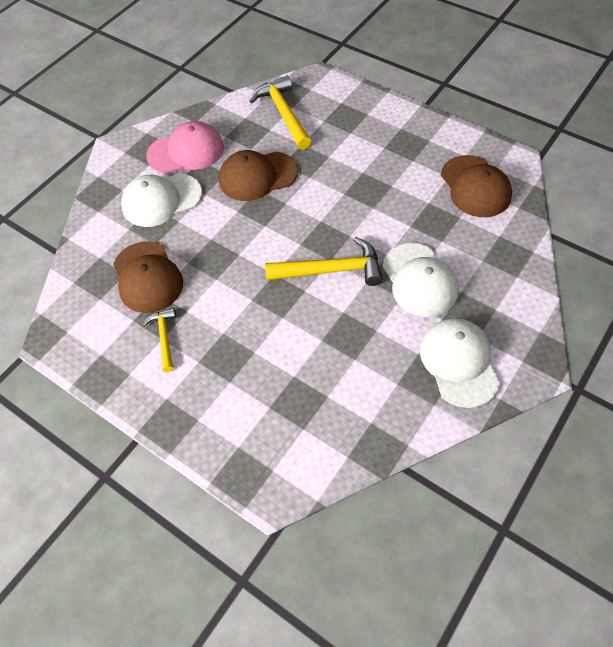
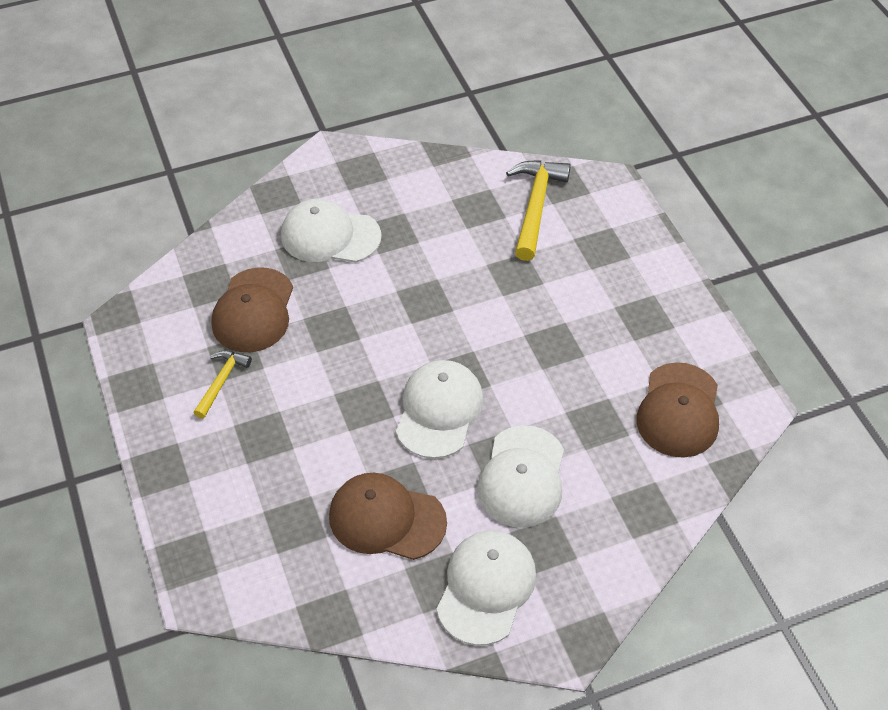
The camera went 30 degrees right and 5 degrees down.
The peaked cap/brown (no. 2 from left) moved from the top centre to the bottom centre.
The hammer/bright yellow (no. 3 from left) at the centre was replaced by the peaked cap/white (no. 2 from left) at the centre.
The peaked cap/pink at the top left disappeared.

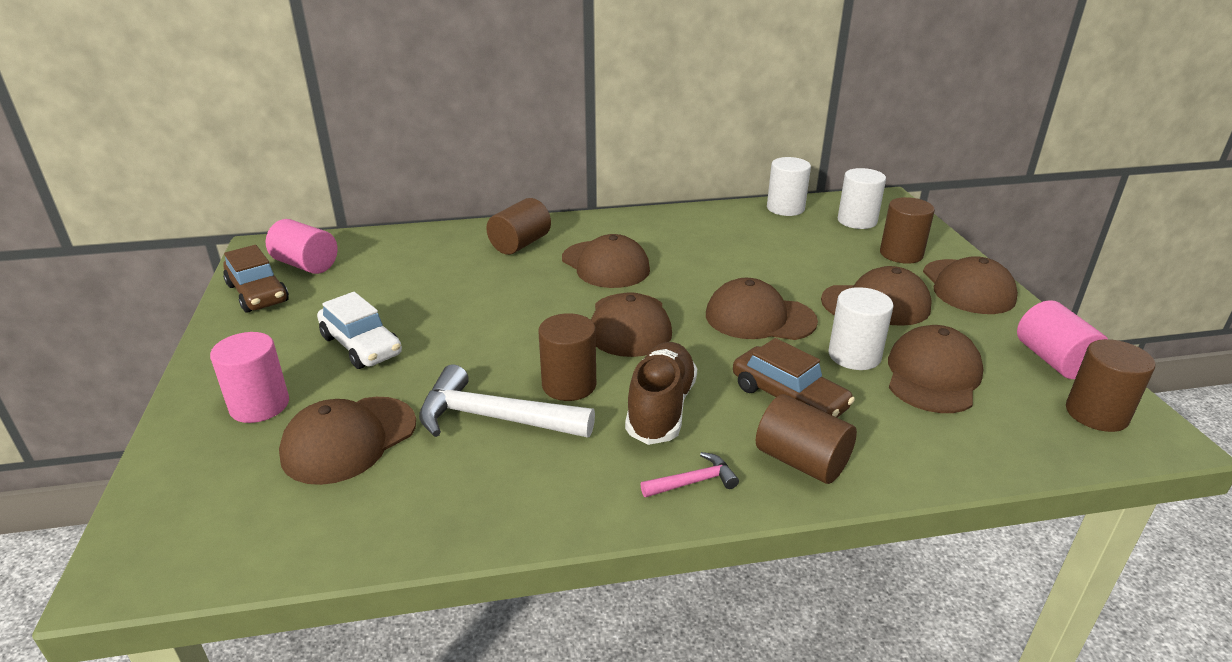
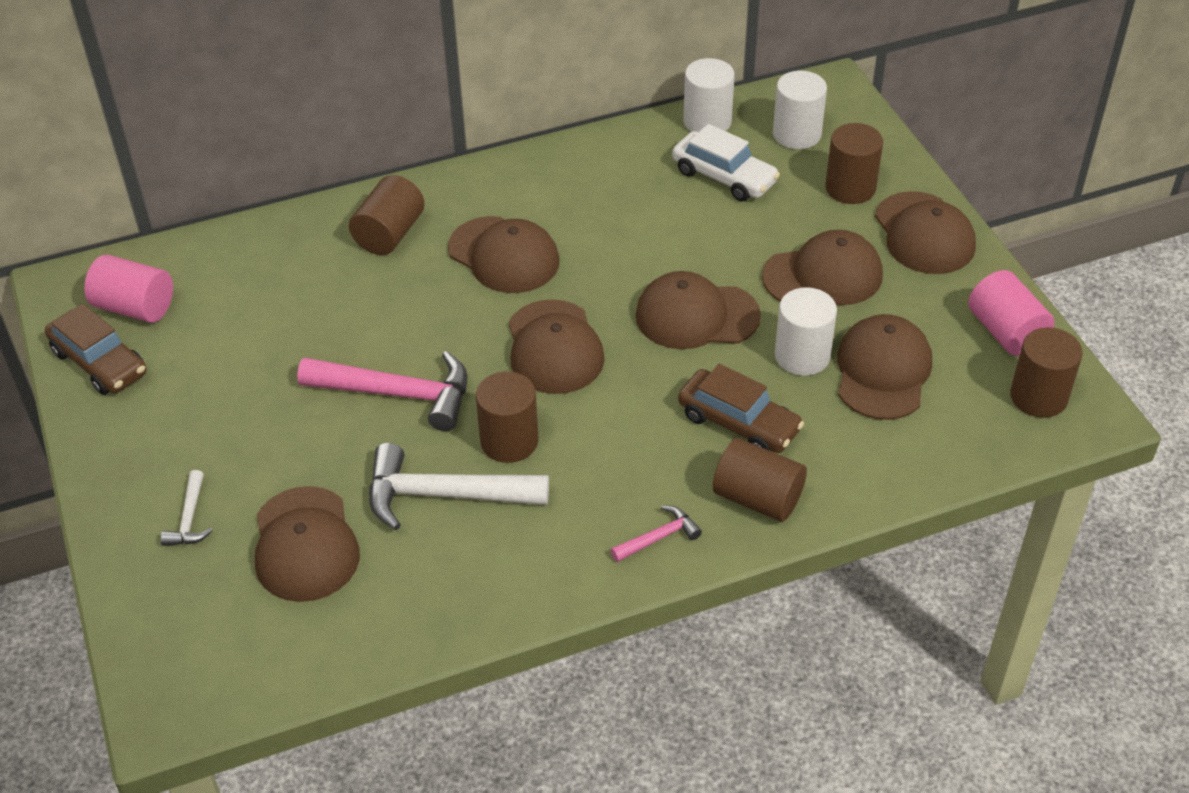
The camera went 10 degrees left and 15 degrees up.
The cylinder shape/pink (no. 1 from left) at the middle left was replaced by the hammer/white (no. 1 from left) at the middle left.
The peaked cap/brown (no. 1 from left) at the middle left turned 45 degrees counterclockwise.
The hammer/pink (no. 1 from left) at the middle left appeared.
The automobile/white moved from the middle left to the top centre.
The lace-up shoe/brown at the centre disappeared.

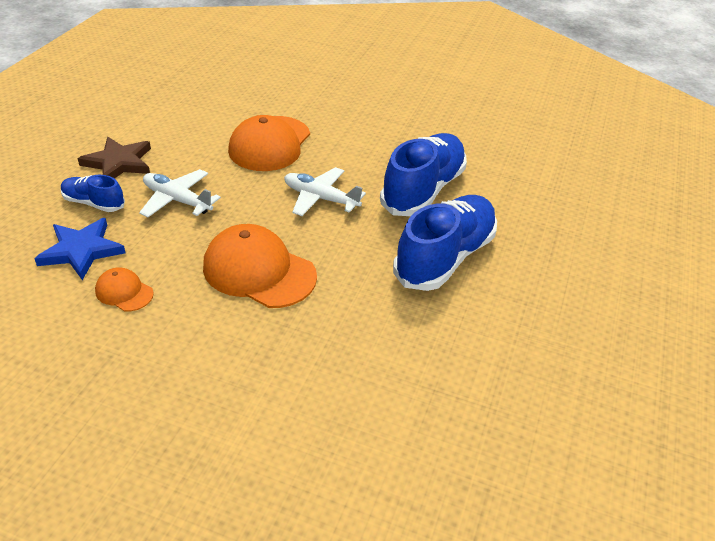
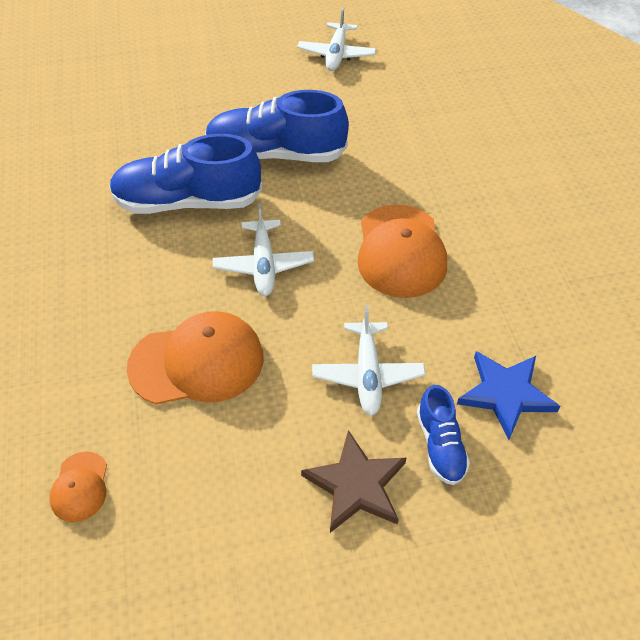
The camera went 120 degrees left and 10 degrees up.
The peaked cap/bright orange (no. 1 from left) moved from the middle left to the bottom left.
The toy plane/white (no. 2 from left) at the top centre appeared.

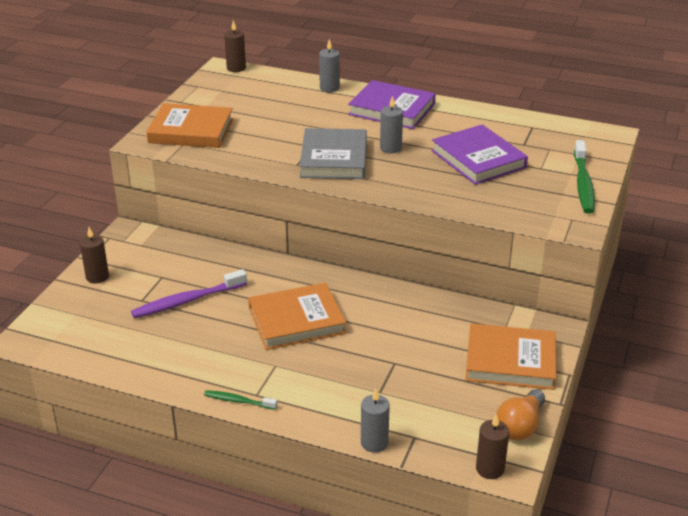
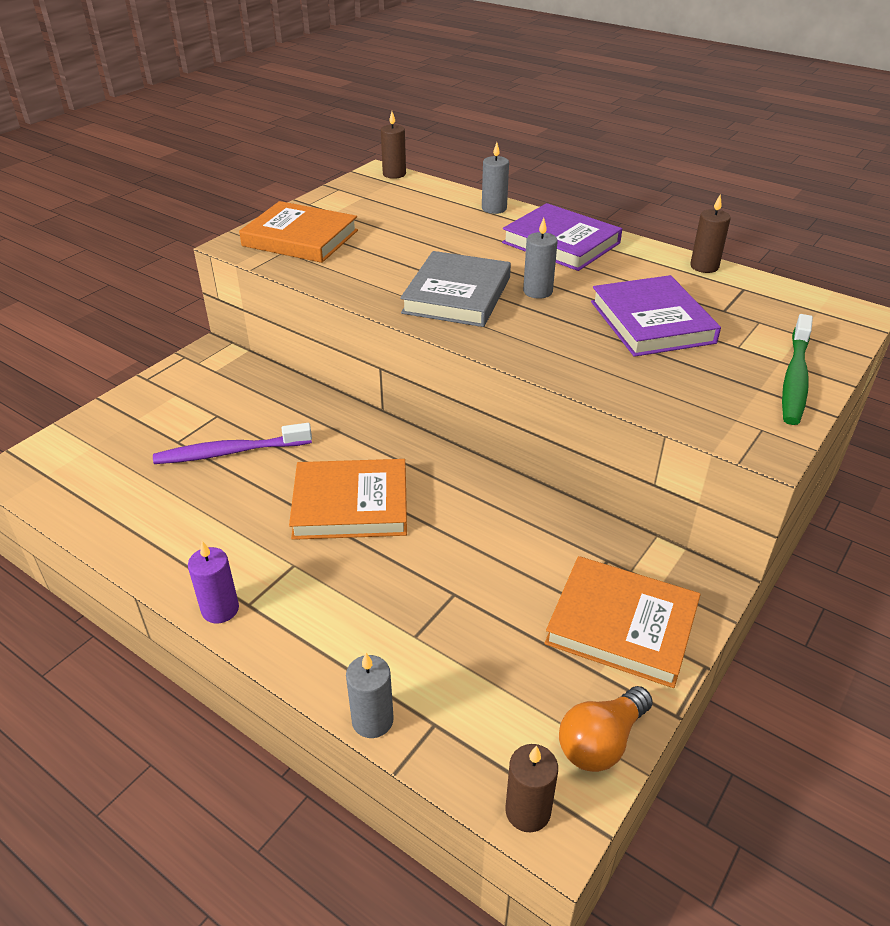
The camera went 15 degrees right and 5 degrees up.
The tooth brush/green (no. 1 from left) at the bottom centre was replaced by the candle/purple at the middle left.
The candle/brown (no. 1 from left in the first image) moved from the middle left to the top right.

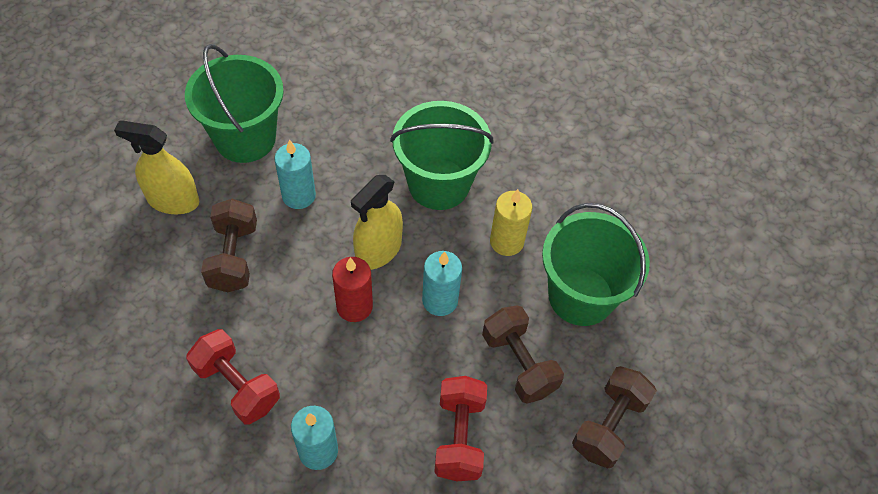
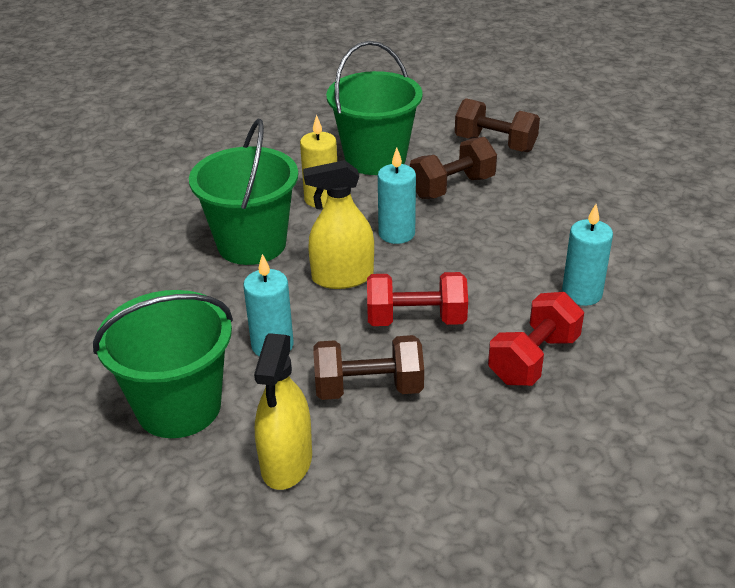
The camera went 90 degrees left and 20 degrees down.
The sprayer/bright yellow (no. 2 from left) at the centre turned 135 degrees clockwise.
The free weight/scarlet (no. 2 from left in the first image) moved from the bottom centre to the centre.
The candle/scarlet at the centre disappeared.

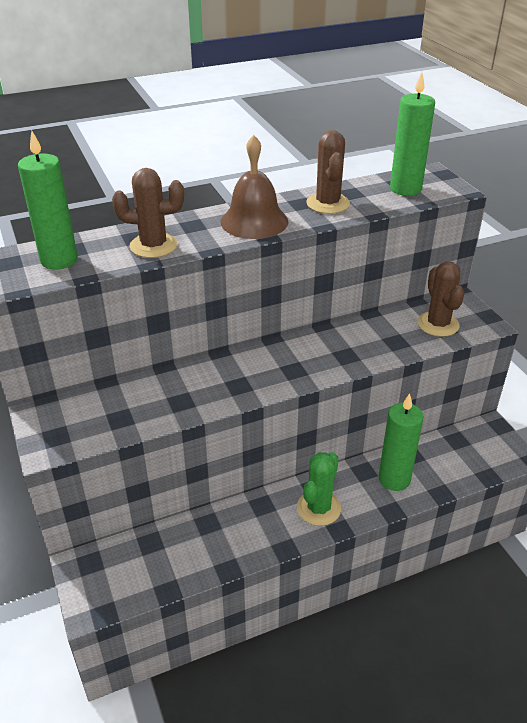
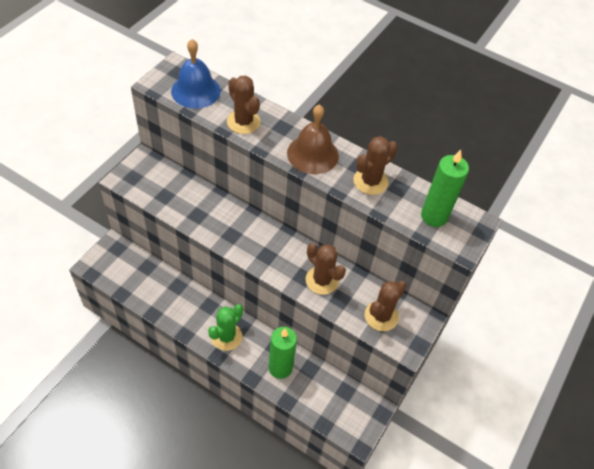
The camera went 50 degrees right and 15 degrees up.
The candle/green (no. 1 from left) at the top left was replaced by the school bell/blue at the top left.
The prickly plant/green at the bottom centre turned 45 degrees counterclockwise.
The prickly plant/brown (no. 2 from left) at the centre appeared.

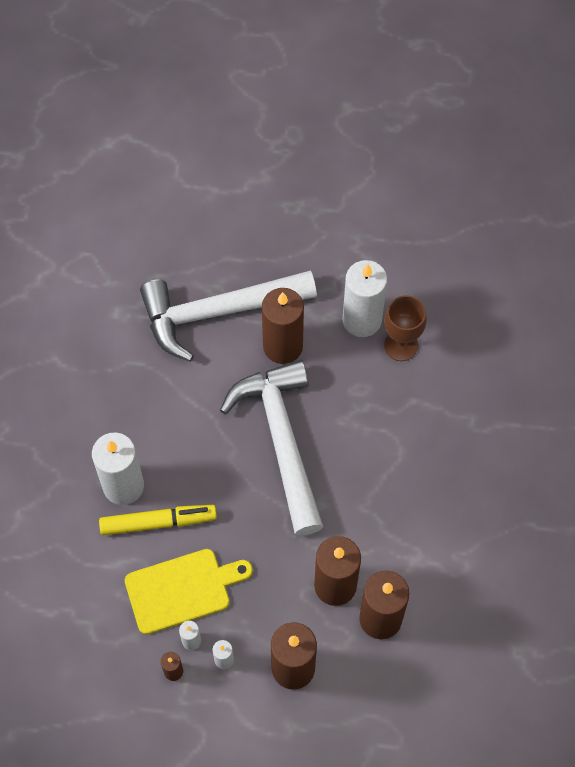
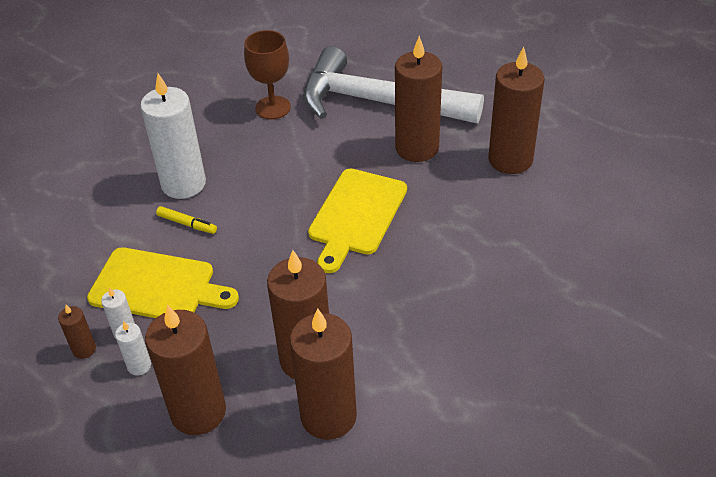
The camera went 35 degrees right and 20 degrees down.
The marker pen/bright yellow at the bottom left changed to 0.51 times the size.
The goblet/brown moved from the middle right to the top centre.
The hammer/white (no. 2 from left) at the centre was replaced by the bread board/bright yellow (no. 2 from left) at the centre.
The candle/white (no. 4 from left) at the centre became the candle/brown (no. 6 from left) at the top right.

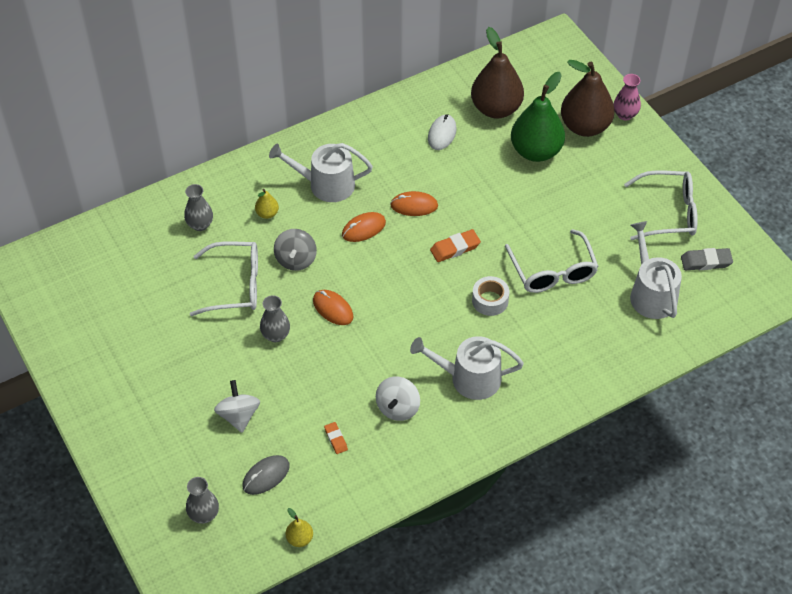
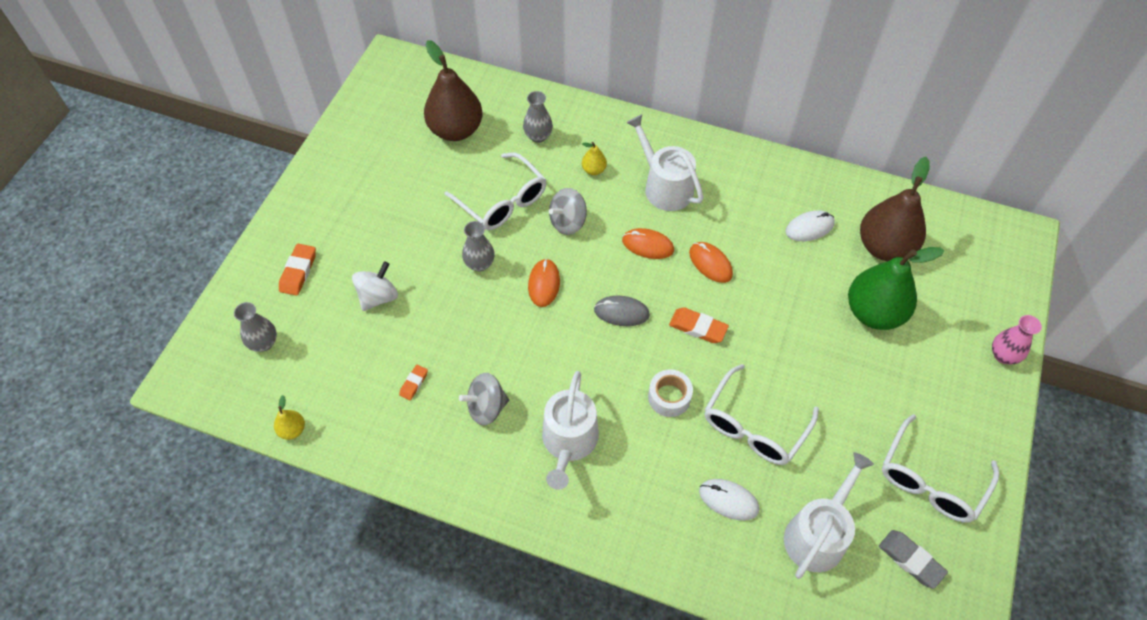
The camera went 50 degrees right and 5 degrees up.
The gum eraser/bright orange (no. 1 from left) at the middle left appeared.
The pear/brown (no. 2 from left in the first image) moved from the top right to the top centre.
The whirligig/white (no. 2 from left) at the bottom centre became the whirligig/grey (no. 1 from left) at the centre.
The watering pot/white (no. 2 from left in the first image) at the centre turned 135 degrees counterclockwise.
The computer mouse/grey moved from the bottom centre to the centre.
The computer mouse/white (no. 1 from left) at the bottom centre appeared.
The eyeglasses/white (no. 3 from left) at the middle right turned 75 degrees clockwise.

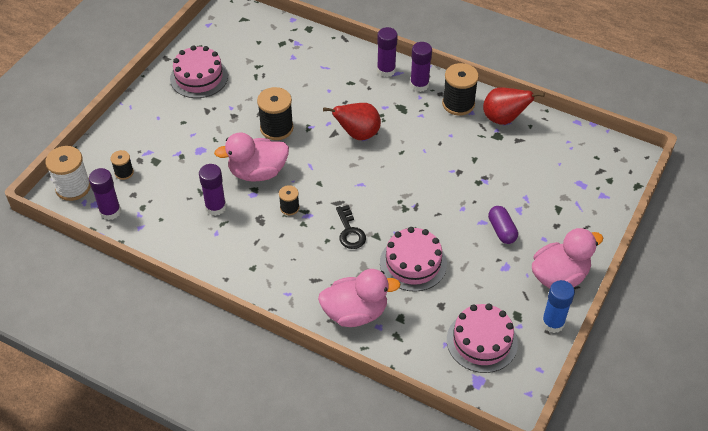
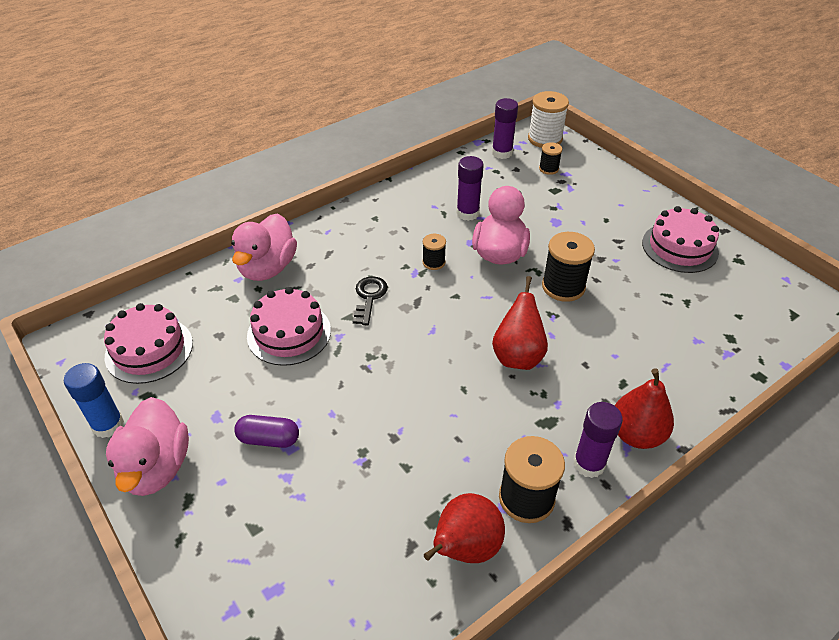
The camera went 115 degrees right and 5 degrees down.
The key/black at the centre turned 90 degrees clockwise.
The glue/purple (no. 3 from left) at the top centre was replaced by the pear/scarlet (no. 3 from left) at the middle right.

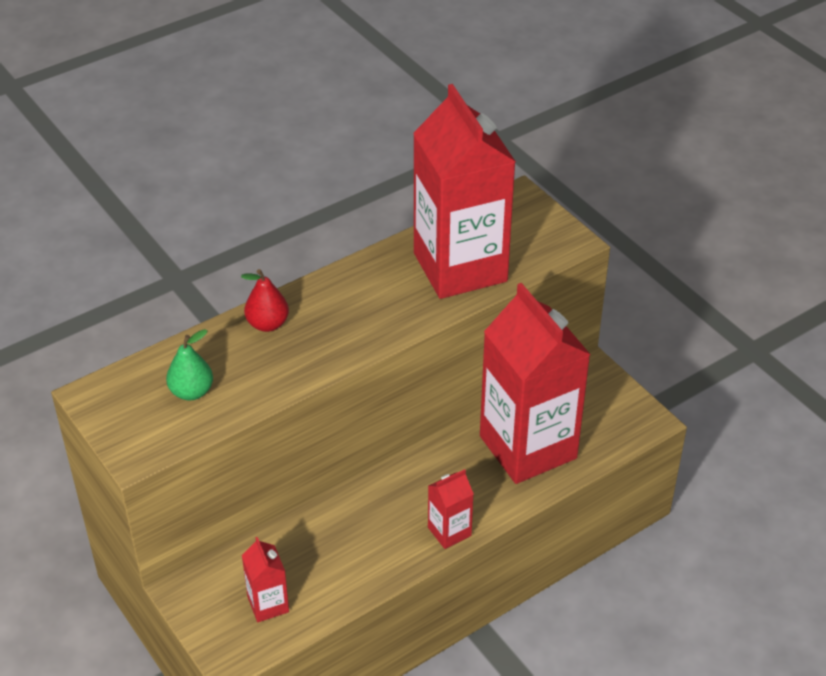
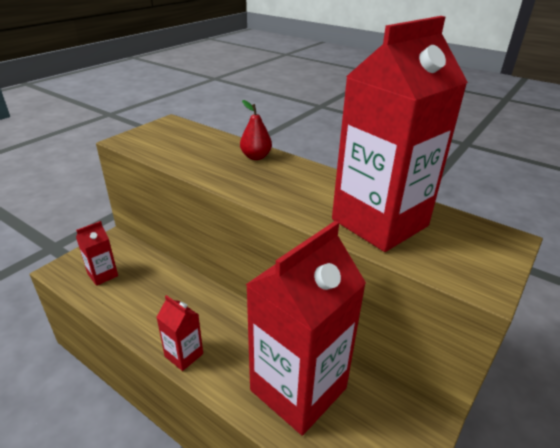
The camera went 70 degrees right and 10 degrees down.
The pear/green at the middle left disappeared.

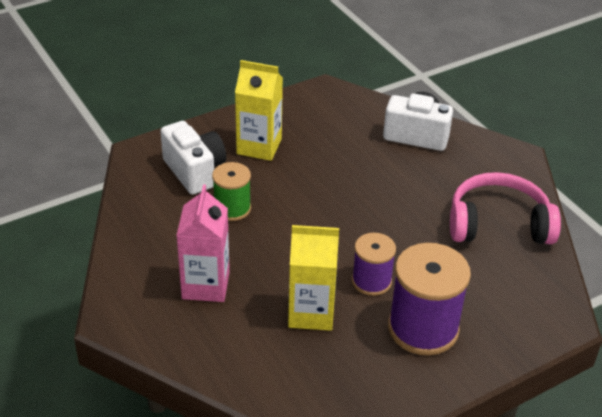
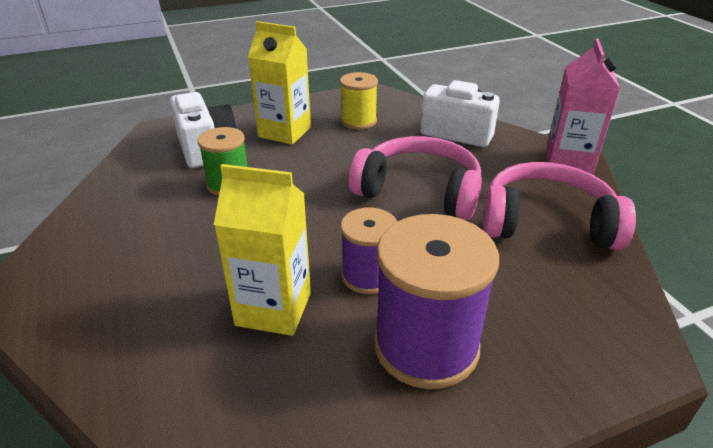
The camera went 10 degrees right and 5 degrees down.
The spool/bright yellow at the top centre appeared.
The headphones/pink (no. 1 from left) at the centre appeared.
The milk carton/pink moved from the centre to the top right.

